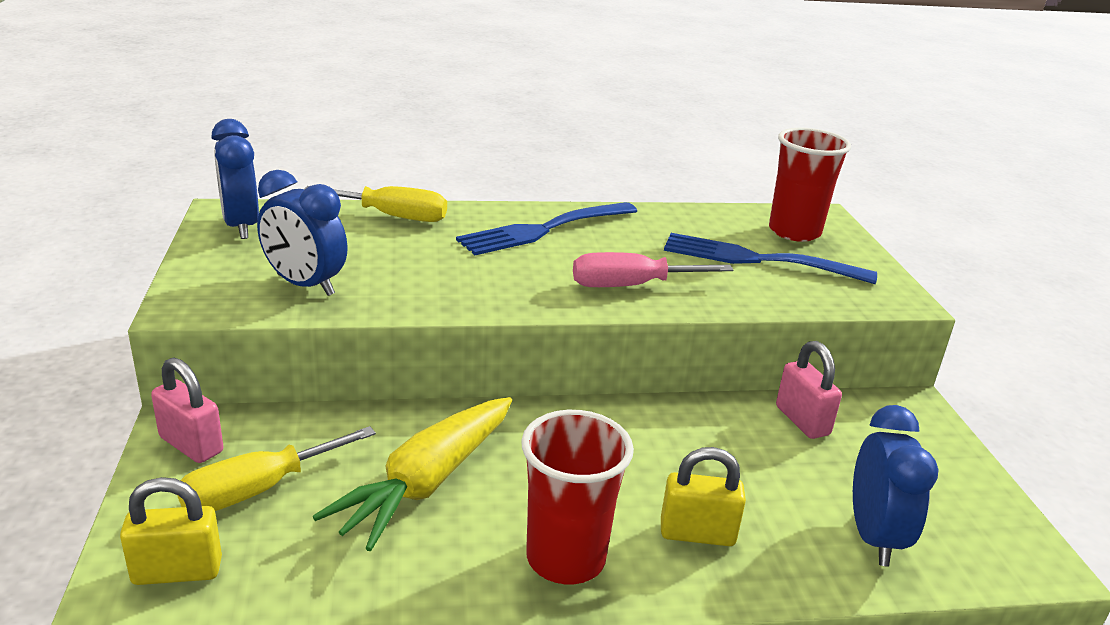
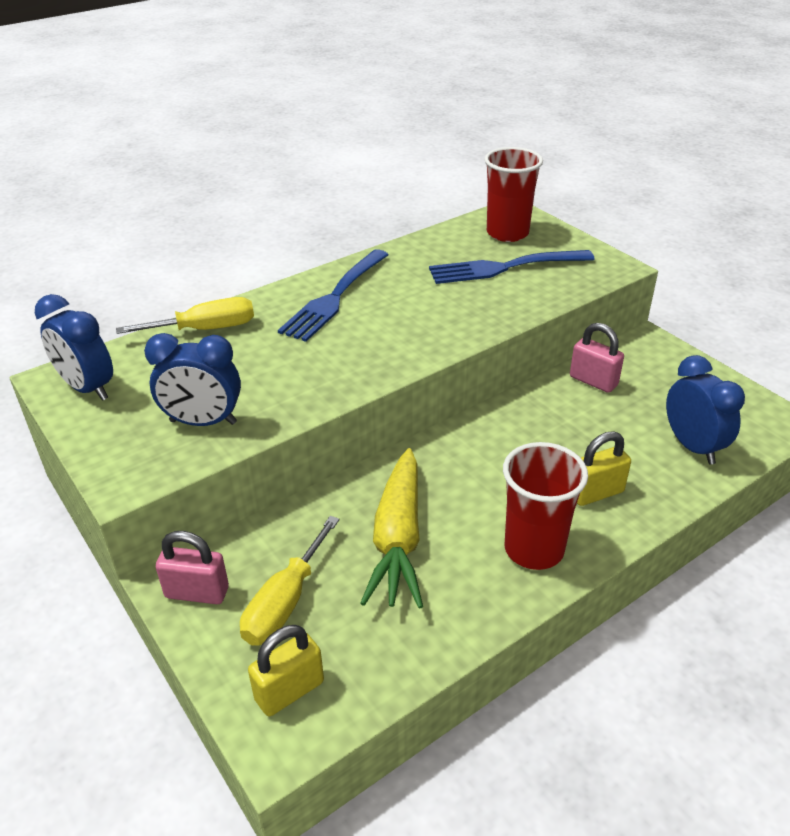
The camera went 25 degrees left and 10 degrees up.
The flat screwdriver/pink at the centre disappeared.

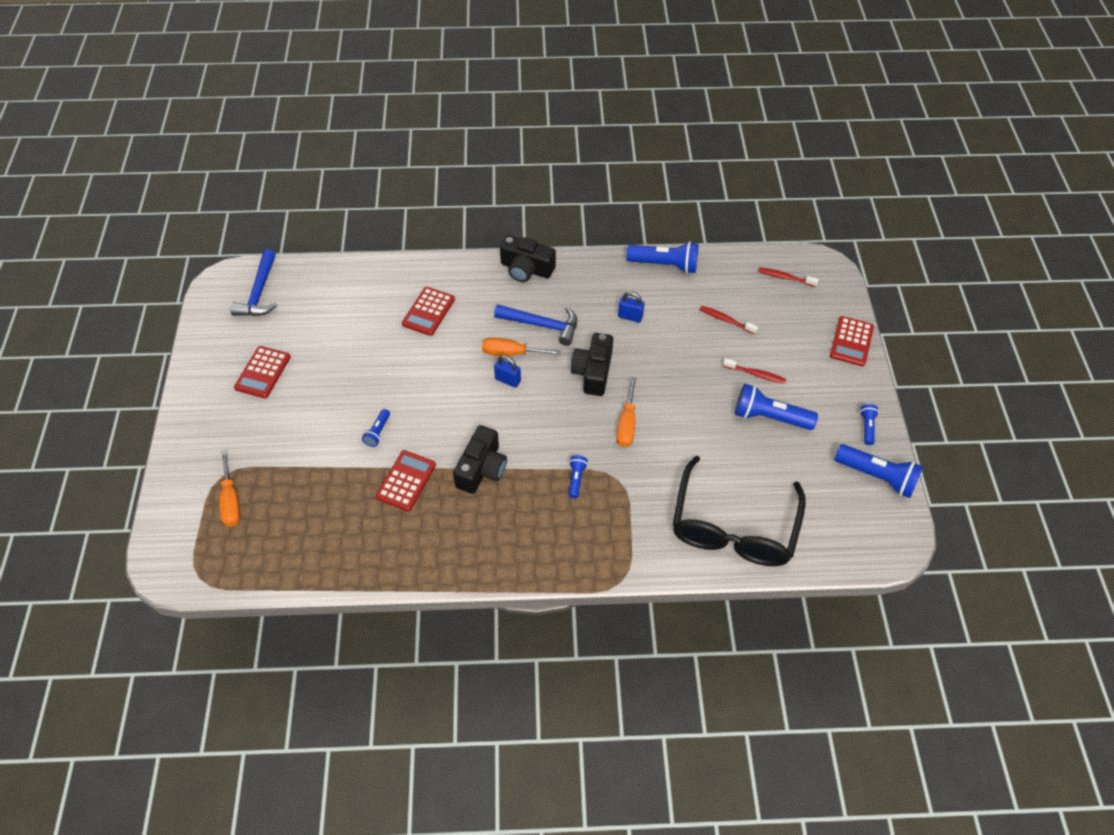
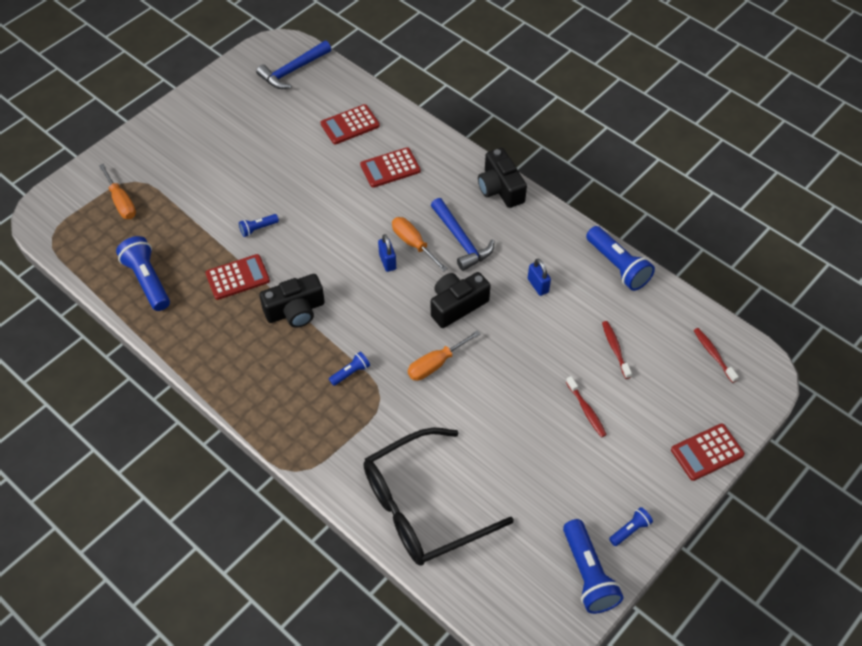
The camera went 45 degrees right and 0 degrees up.
The flat screwdriver/bright orange (no. 1 from left) at the middle left turned 60 degrees counterclockwise.
The pocket torch/blue (no. 4 from left in the first image) moved from the middle right to the middle left.
The adding machine/scarlet (no. 1 from left in the first image) moved from the middle left to the top centre.

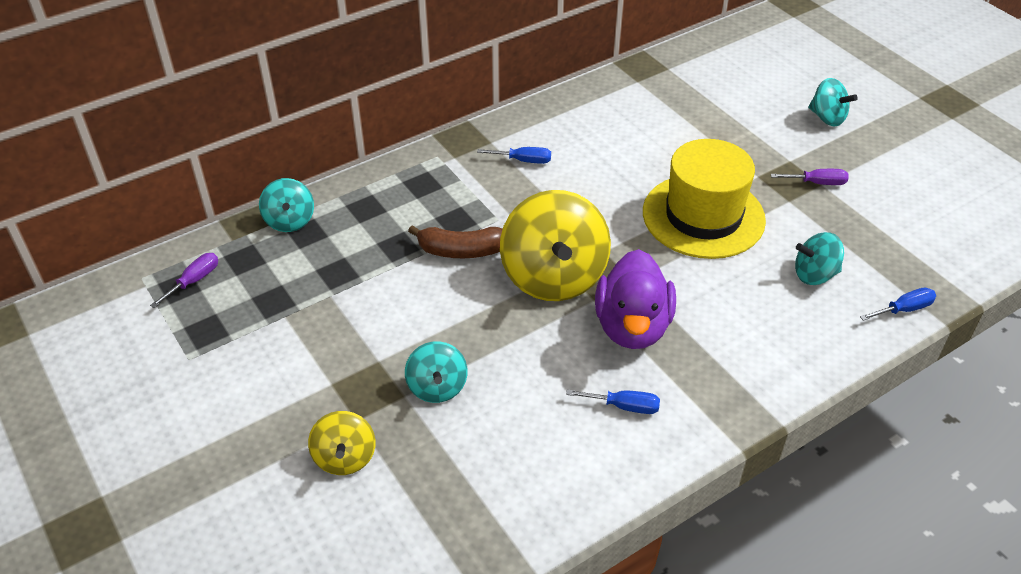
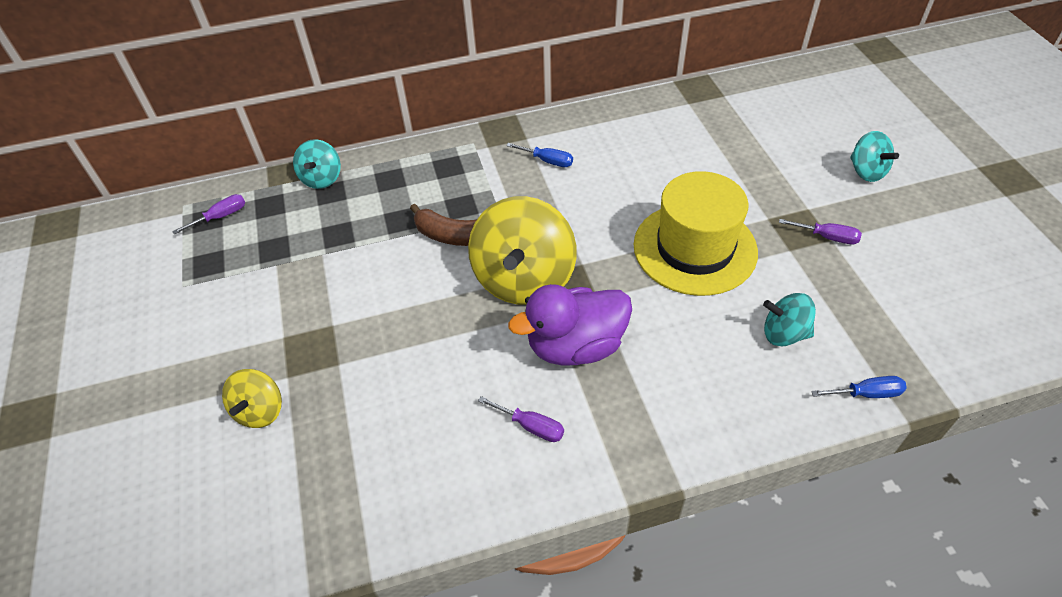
The camera went 20 degrees right and 5 degrees up.
The flat screwdriver/blue (no. 2 from left) at the bottom centre became the flat screwdriver/purple (no. 2 from left) at the bottom centre.
The duck/purple at the centre turned 45 degrees clockwise.
The whirligig/aqua (no. 2 from left) at the centre disappeared.

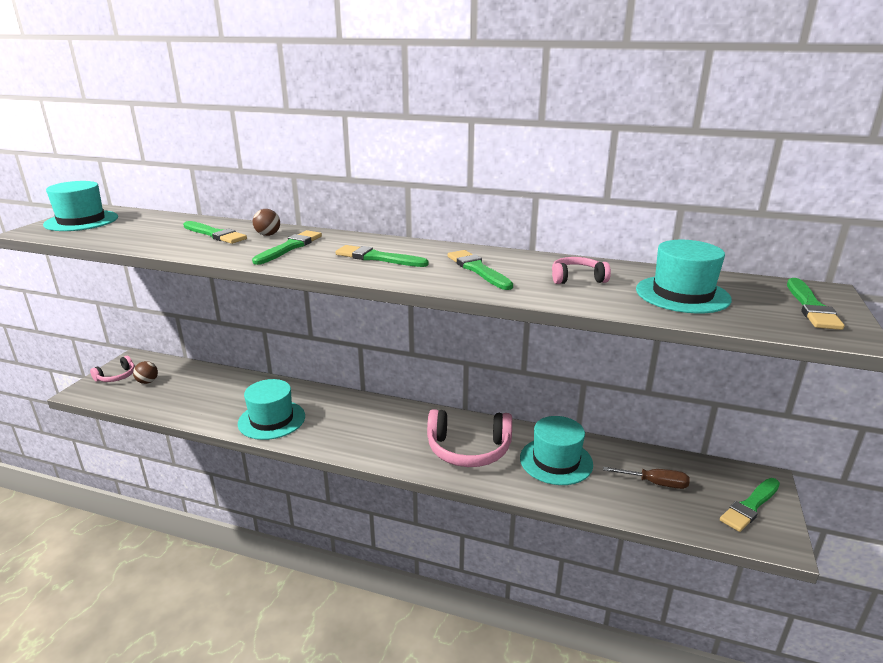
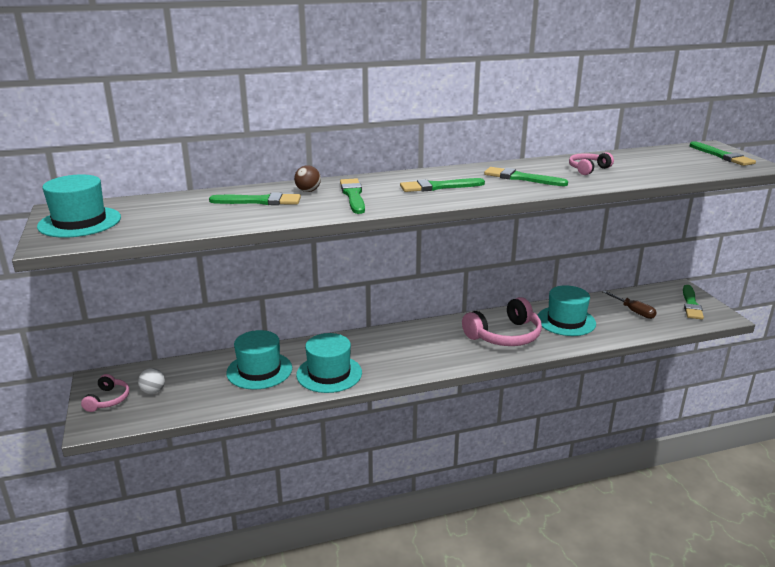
The camera went 35 degrees left and 0 degrees up.
The ball/brown (no. 1 from left) at the middle left became the ball/white at the bottom left.
The hat/aqua (no. 4 from left in the first image) moved from the middle right to the centre.
The flat screwdriver/brown at the bottom right turned 75 degrees clockwise.

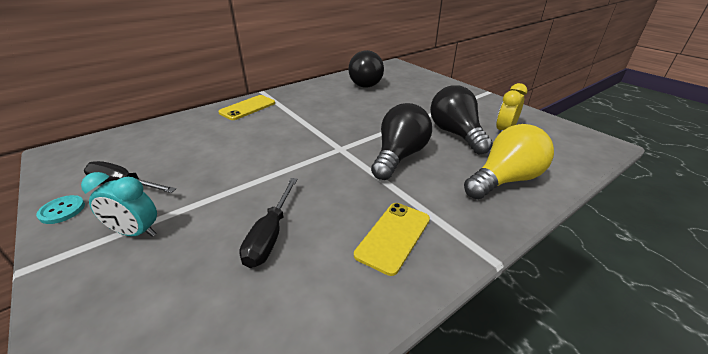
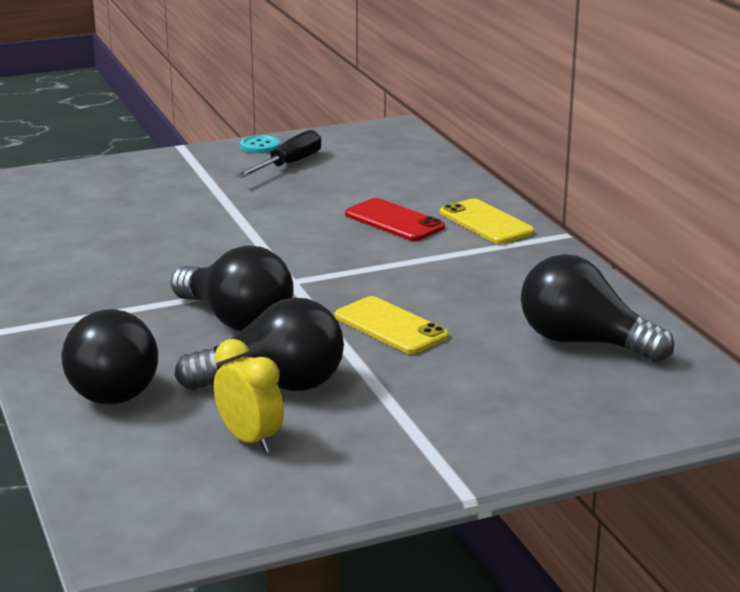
The camera went 105 degrees right and 10 degrees down.
The lightbulb/bright yellow at the middle right became the lightbulb/black (no. 1 from left) at the middle left.
The smartphone/bright yellow (no. 2 from left in the first image) moved from the bottom centre to the centre.
The smartphone/scarlet at the centre appeared.
The alarm clock/aqua at the middle left disappeared.
The flat screwdriver/black (no. 2 from left) at the centre disappeared.

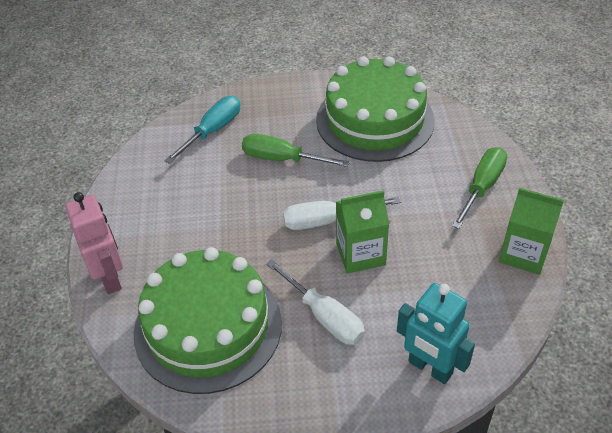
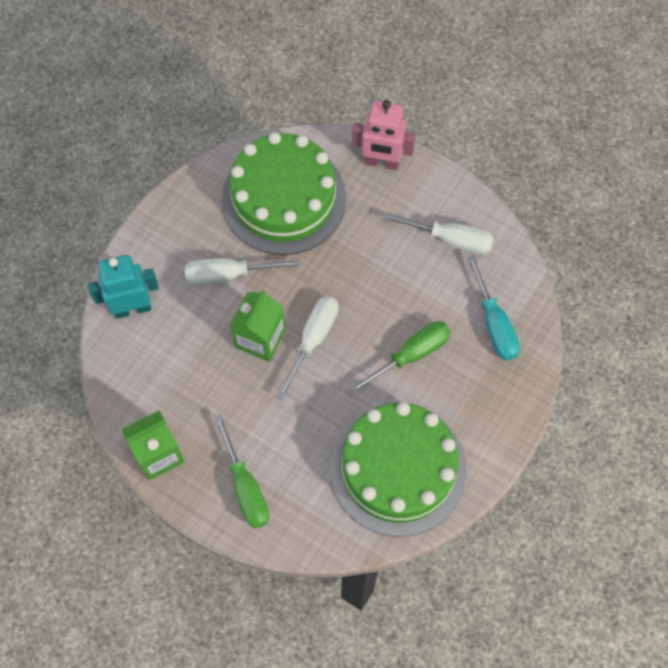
The camera went 125 degrees right and 20 degrees up.
The flat screwdriver/white (no. 3 from left) at the centre appeared.

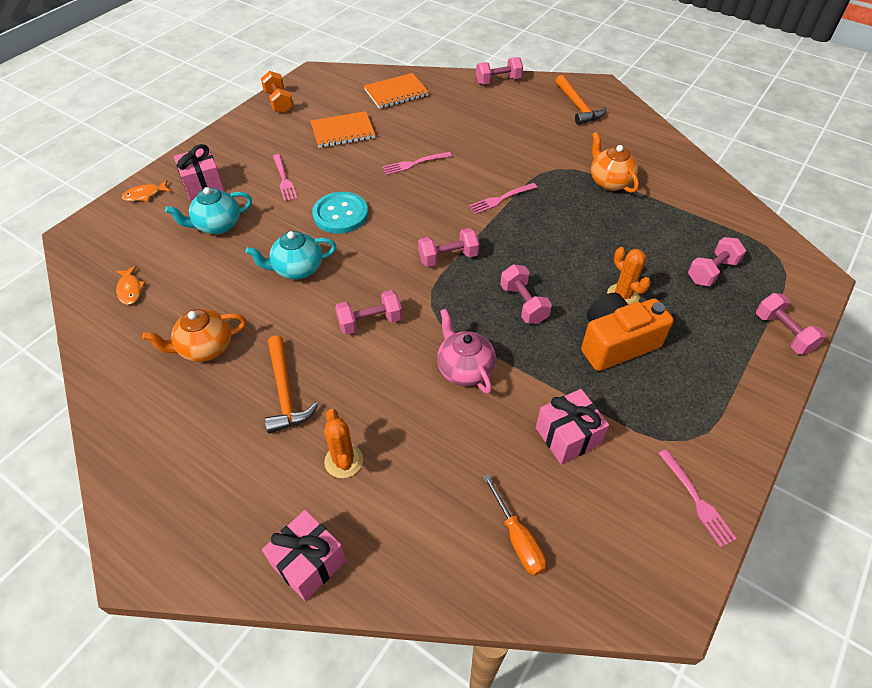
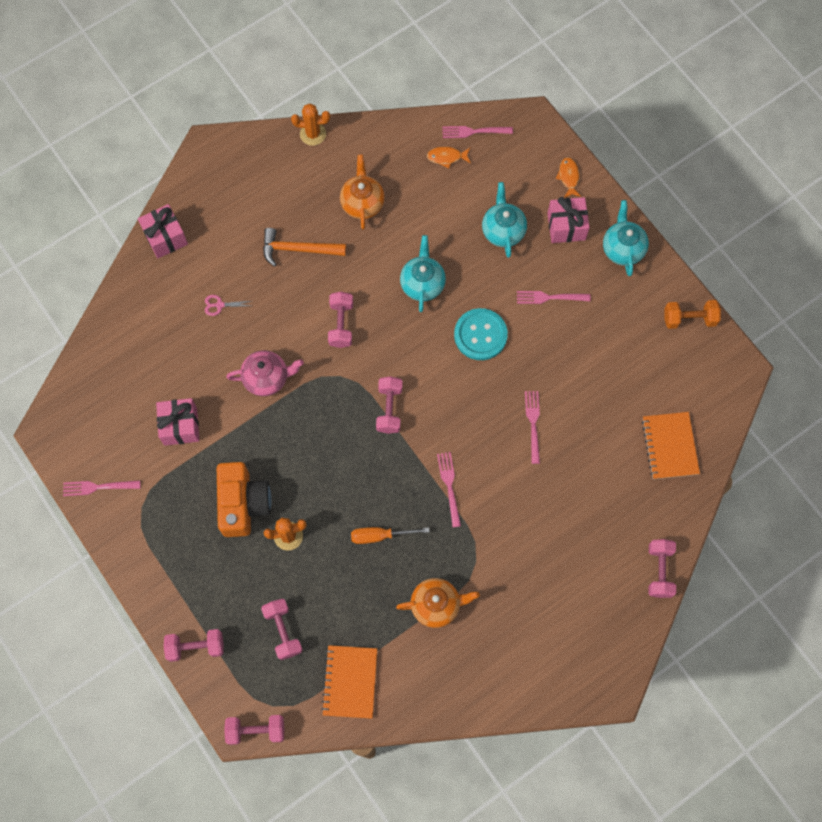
The camera went 110 degrees right and 20 degrees up.
The pair of scissors/pink at the middle left appeared.
The free weight/pink (no. 4 from left in the first image) moved from the centre to the bottom left.
The prickly plant/bright orange (no. 1 from left in the first image) moved from the centre to the top centre.
The exercise book/bright orange (no. 1 from left) moved from the top centre to the bottom centre.
The flat screwdriver/bright orange moved from the bottom centre to the centre.
The table fork/pink (no. 3 from left) at the top centre appeared.
The teapot/aqua (no. 3 from left) at the top right appeared.
The hammer/bright orange (no. 2 from left) at the top centre disappeared.

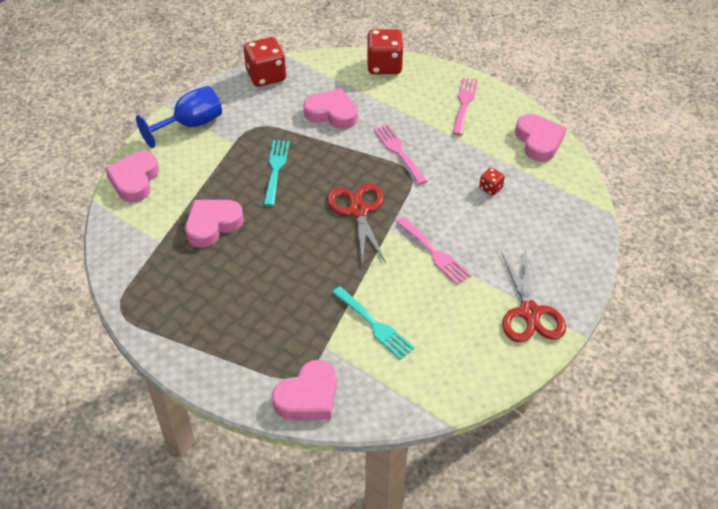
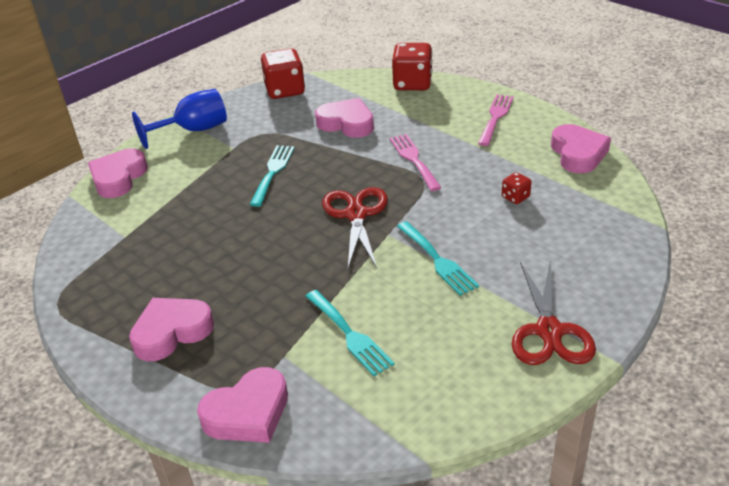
The camera went 10 degrees right and 10 degrees down.
The heart shape/pink (no. 2 from left) moved from the middle left to the bottom left.
The table fork/pink (no. 2 from left) at the centre became the table fork/aqua (no. 3 from left) at the centre.

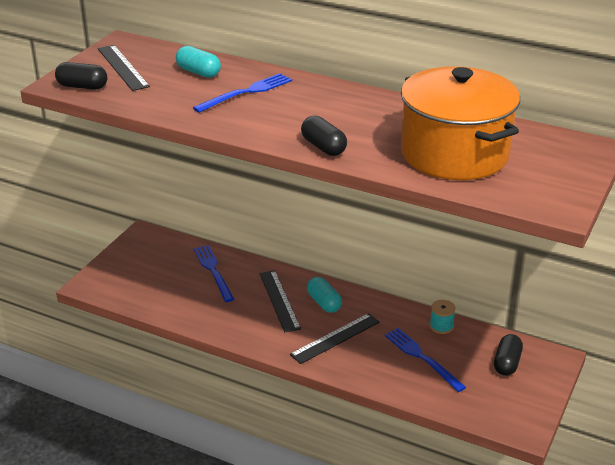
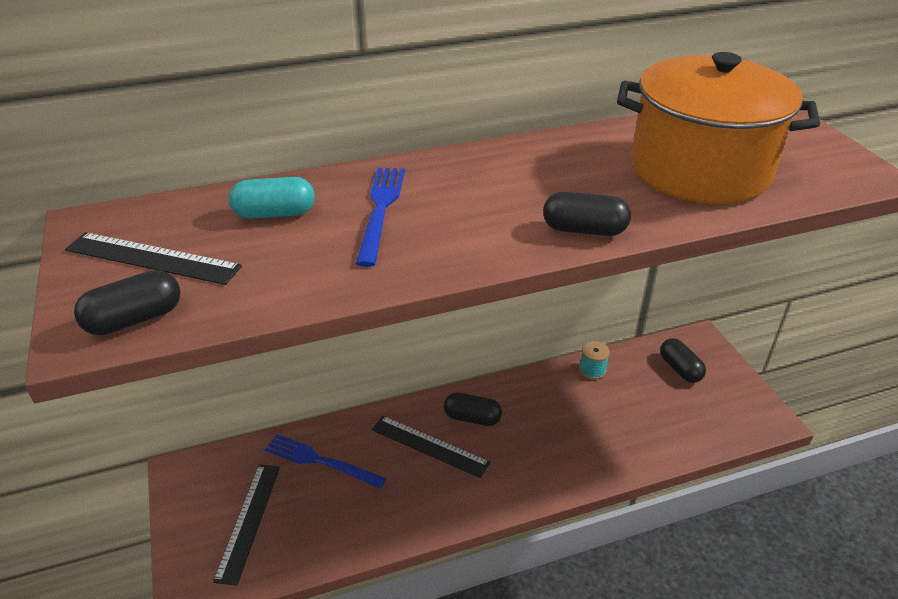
The camera went 45 degrees left and 5 degrees up.
The straightedge/black (no. 3 from left in the first image) moved from the bottom centre to the bottom left.
The pill/aqua (no. 2 from left) at the centre became the pill/black (no. 2 from left) at the bottom centre.
The table fork/blue (no. 3 from left) at the bottom right disappeared.

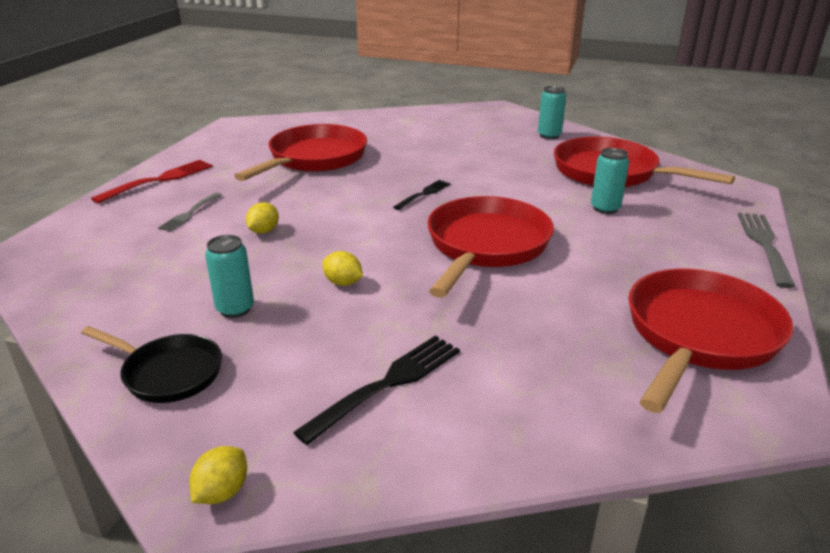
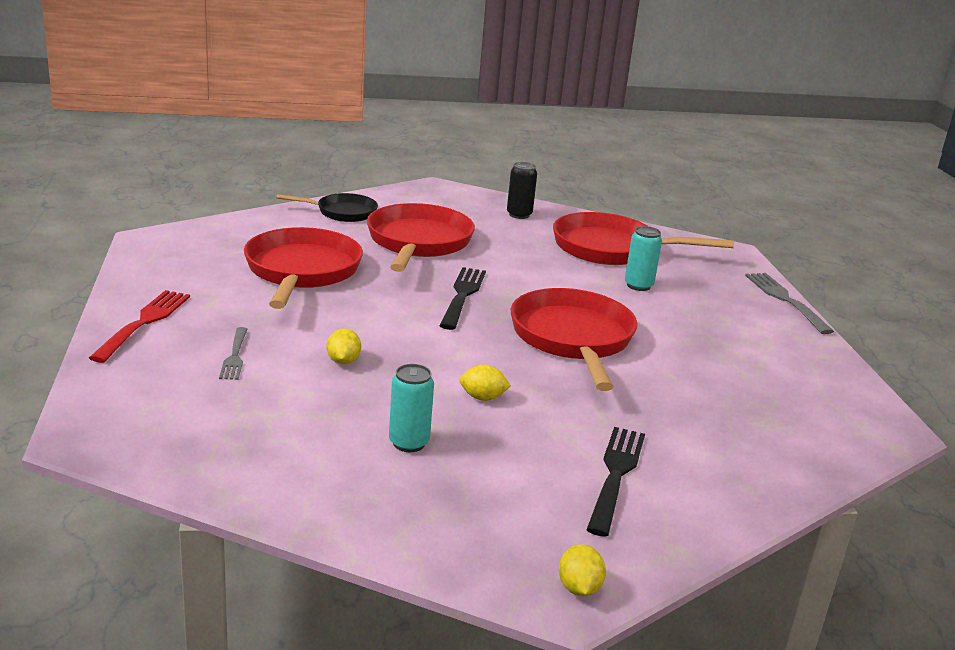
The camera went 30 degrees left and 5 degrees down.
The frying pan/black moved from the middle left to the top centre.
The frying pan/scarlet (no. 4 from left in the first image) moved from the middle right to the centre.
The table fork/black (no. 2 from left in the first image) at the centre changed to 1.61 times the size.
The can/aqua (no. 2 from left) at the top centre became the can/black at the top centre.

